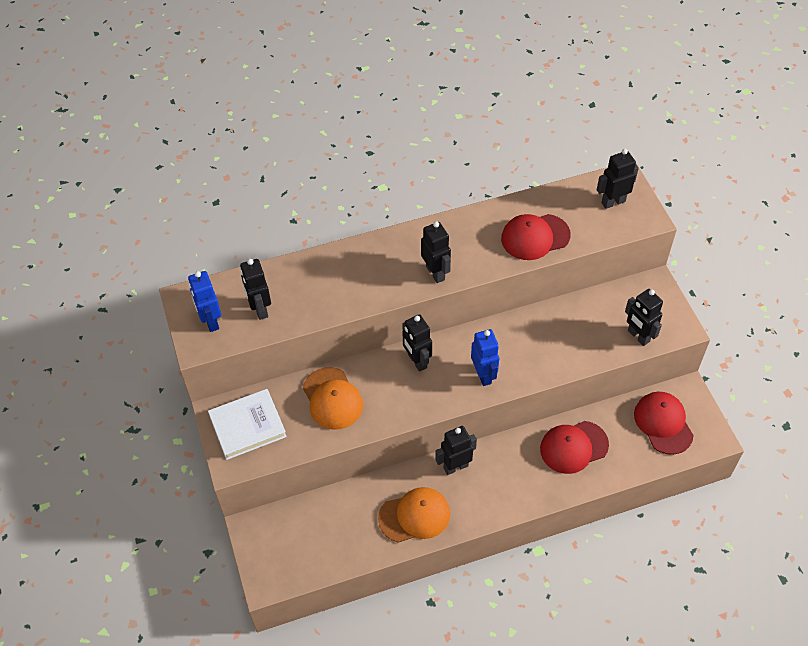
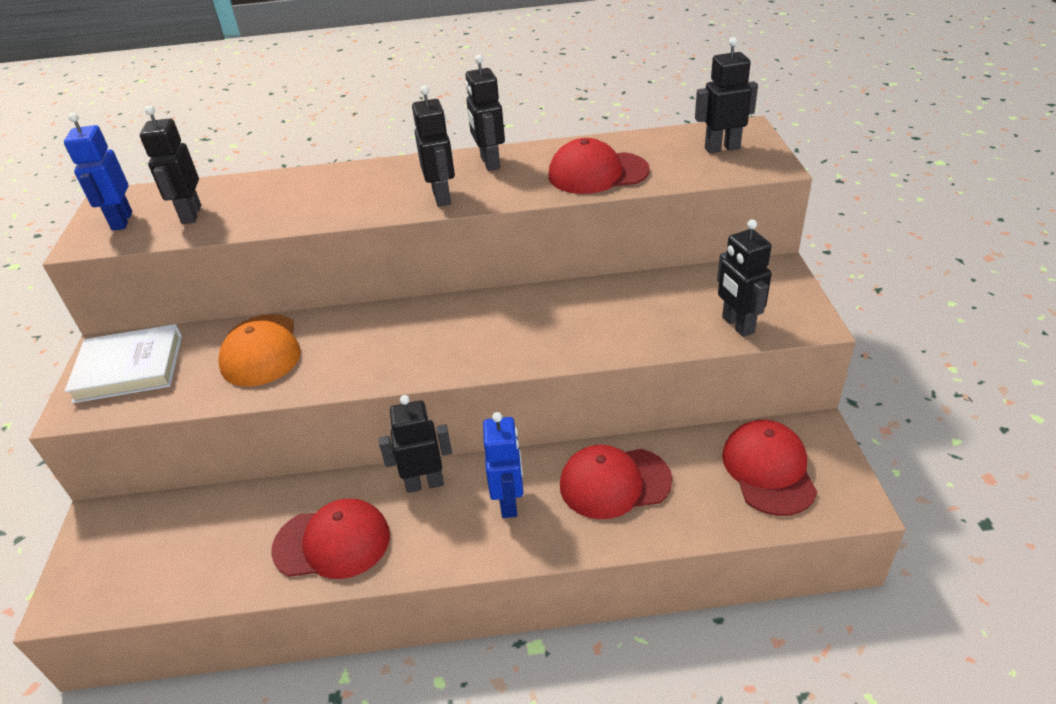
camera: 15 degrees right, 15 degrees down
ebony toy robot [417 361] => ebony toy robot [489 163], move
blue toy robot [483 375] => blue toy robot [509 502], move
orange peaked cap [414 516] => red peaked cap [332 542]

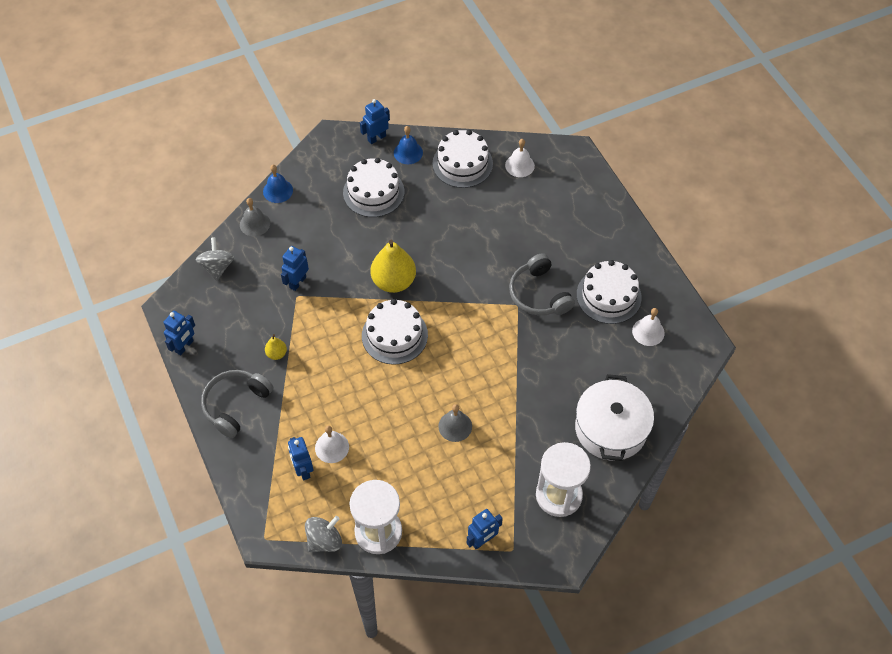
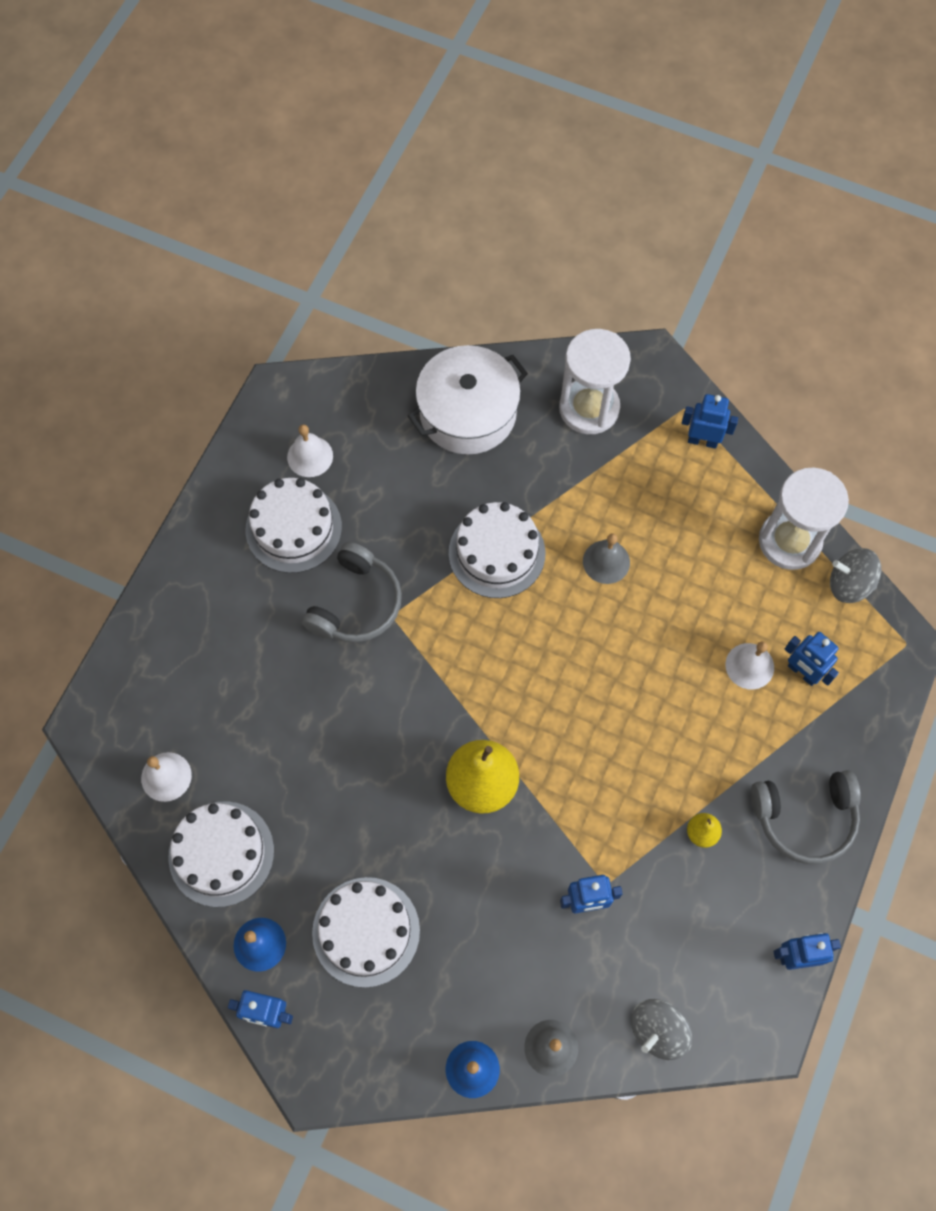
camera: 130 degrees left, 10 degrees up
snow-white gateau [394 335] => snow-white gateau [497 553], move
blue toy robot [303 470] => blue toy robot [802 672], 105 degrees clockwise

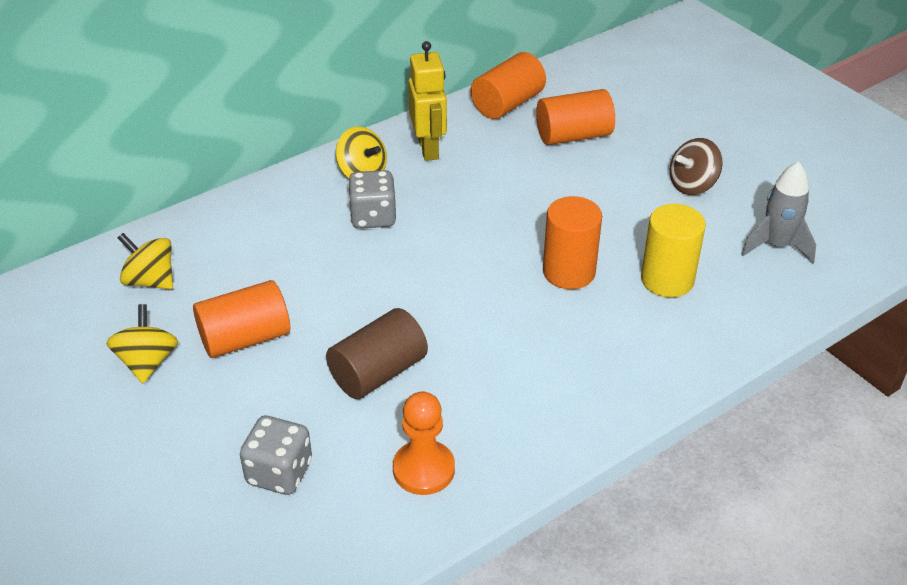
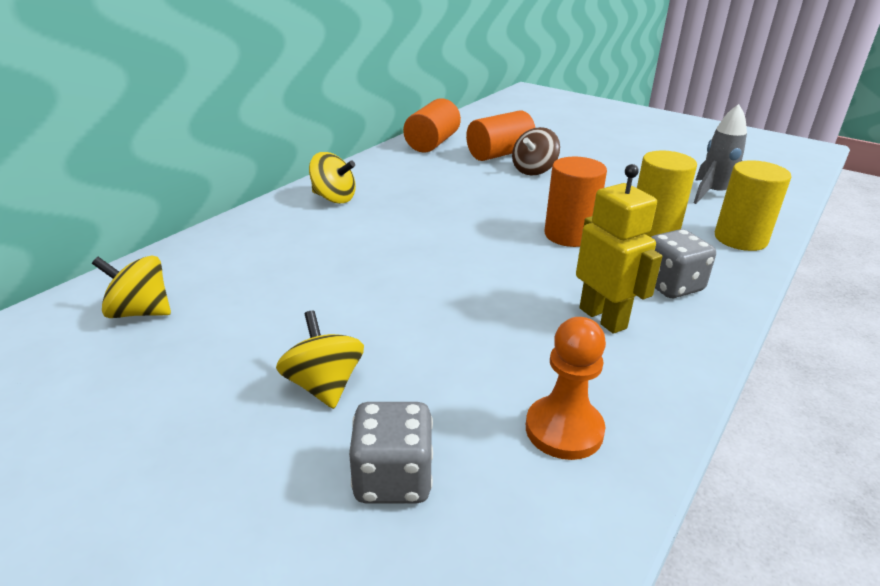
camera: 20 degrees left, 10 degrees down
bright yellow toy robot [429 149] => bright yellow toy robot [603 318], move
russet whirligig [692 185] => russet whirligig [533 170], move
ash-grey game die [373 217] => ash-grey game die [671 286], move
orange solid cylinder [245 338] => nothing
bright yellow whirligig [147 362] => bright yellow whirligig [324 385], move
russet solid cylinder [378 372] => nothing
nothing => bright yellow solid cylinder [740 239]

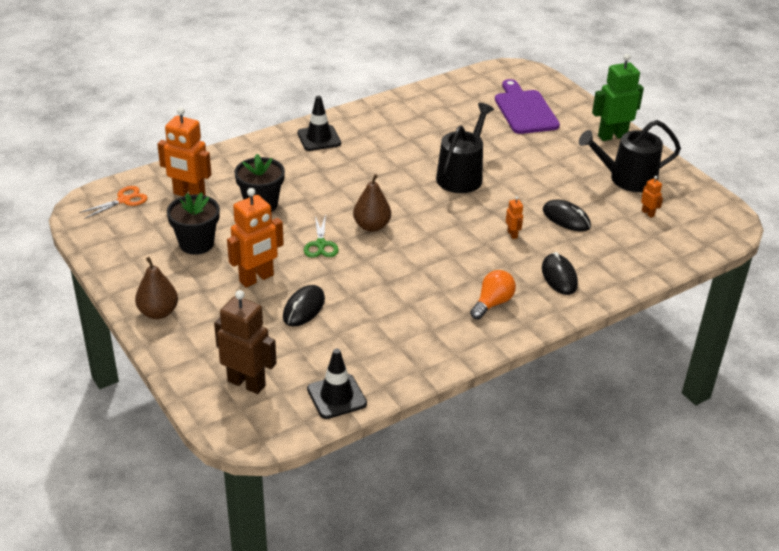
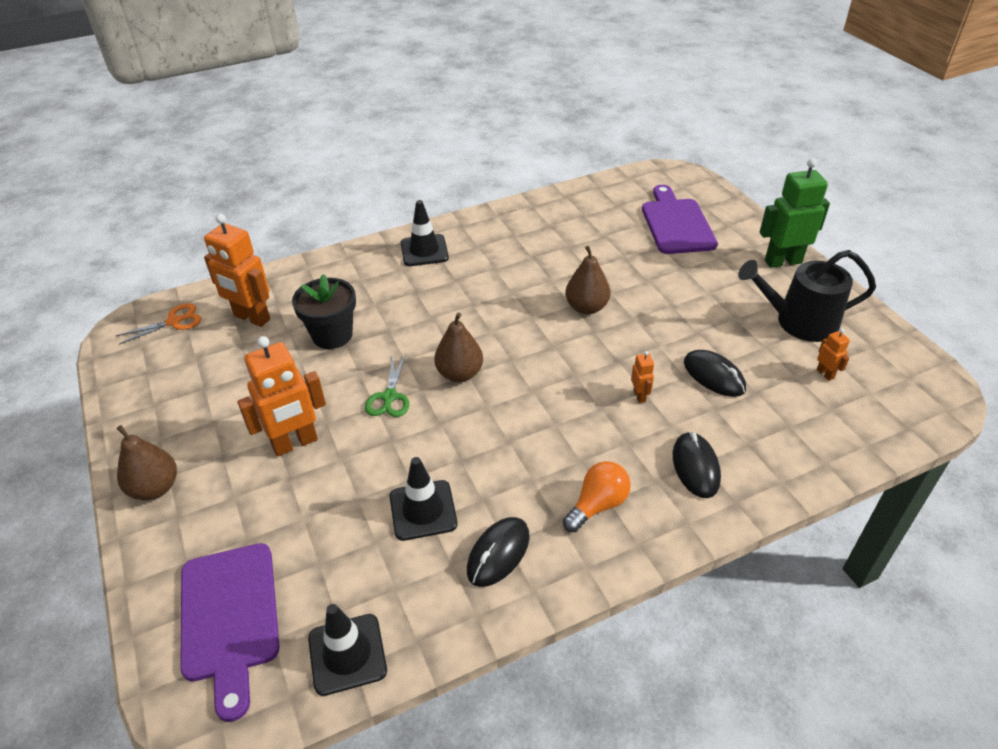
camera: 10 degrees right, 5 degrees up
ebony sprinkling can [462 176] => russet toy pear [586 307]
ebony flower pot [196 244] => nothing
ebony computer mouse [304 308] => ebony computer mouse [498 553], move
russet toy robot [246 383] => violet bread board [230 618]
nothing => ebony safety cone [423 510]

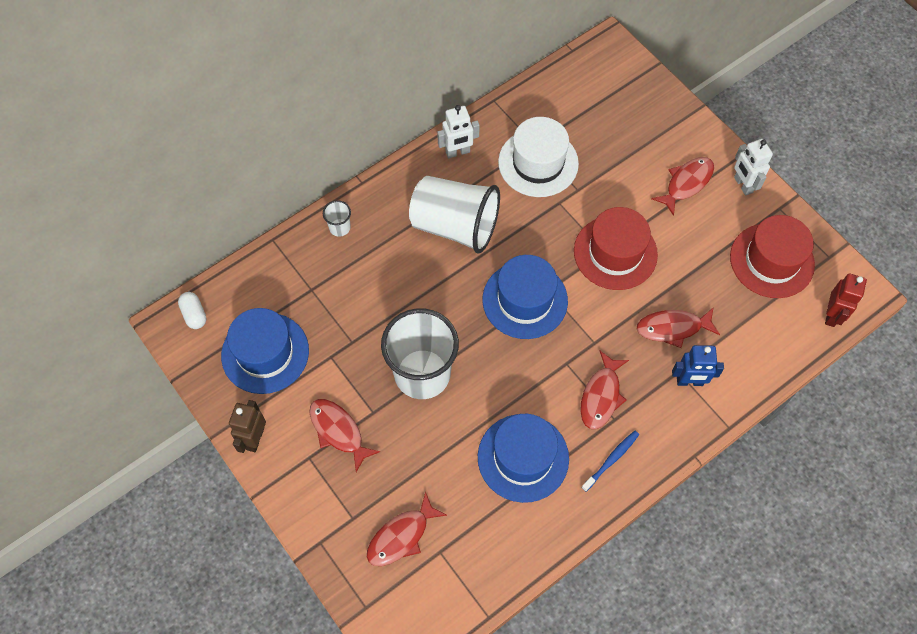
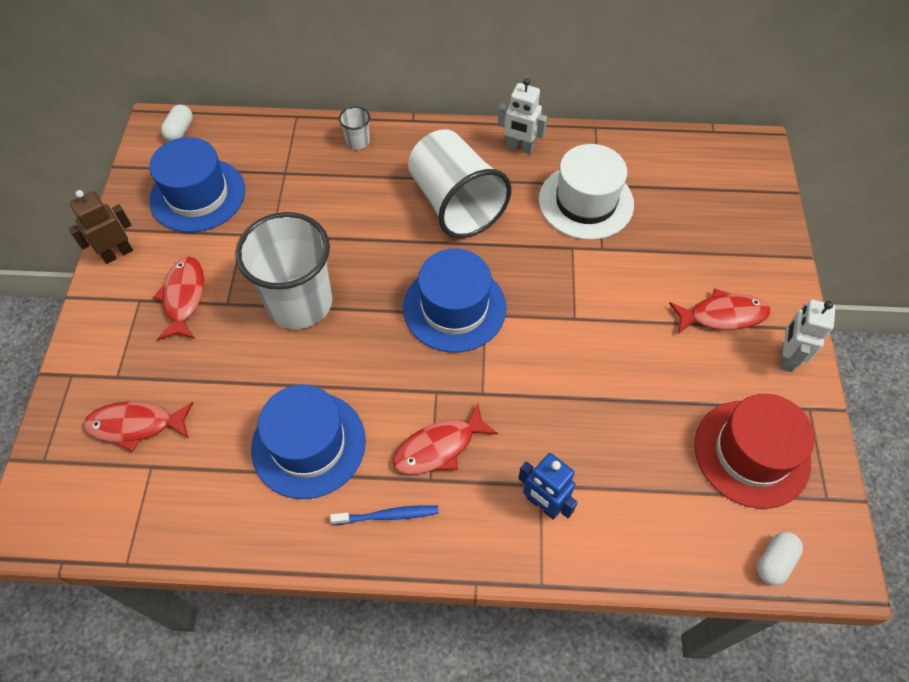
camera: 40 degrees right, 5 degrees down
red tall hat [615 252] => nothing
red toy robot [832 315] => snow-white pill [774 562]
red toy fish [673 328] => nothing

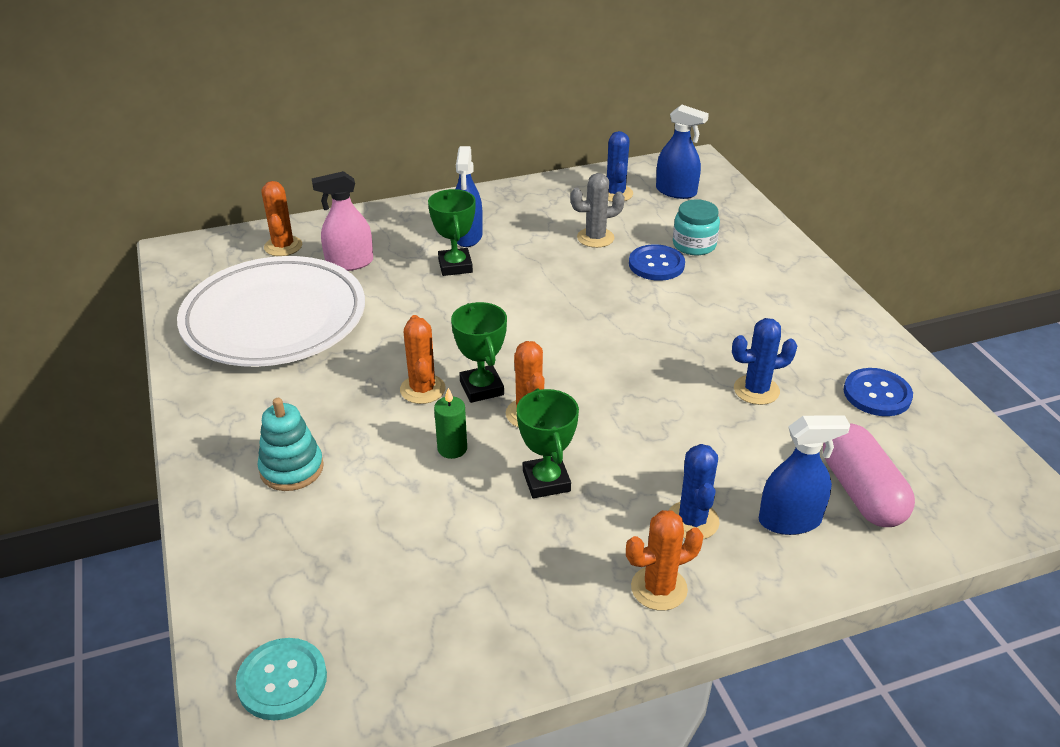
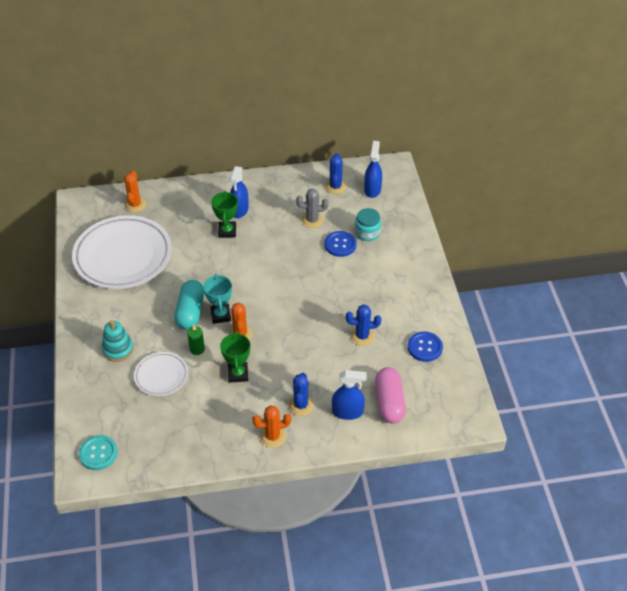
camera: 10 degrees right, 10 degrees up
blue spray cleaner [676 191] => blue spray cleaner [372 189], 120 degrees counterclockwise
pink spray cleaner [349 263] => nothing
emerald prize cup [481 388] => turquoise prize cup [220 315]
orange cactus [422 389] => turquoise pill [190 312]
nothing => snow-white flat dish [161 376]

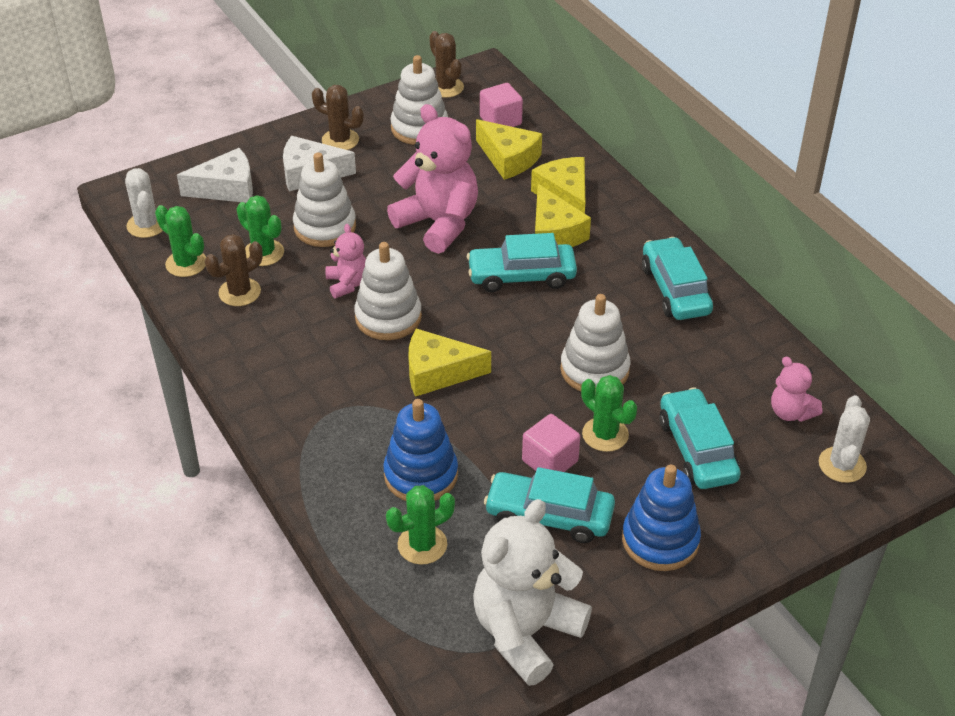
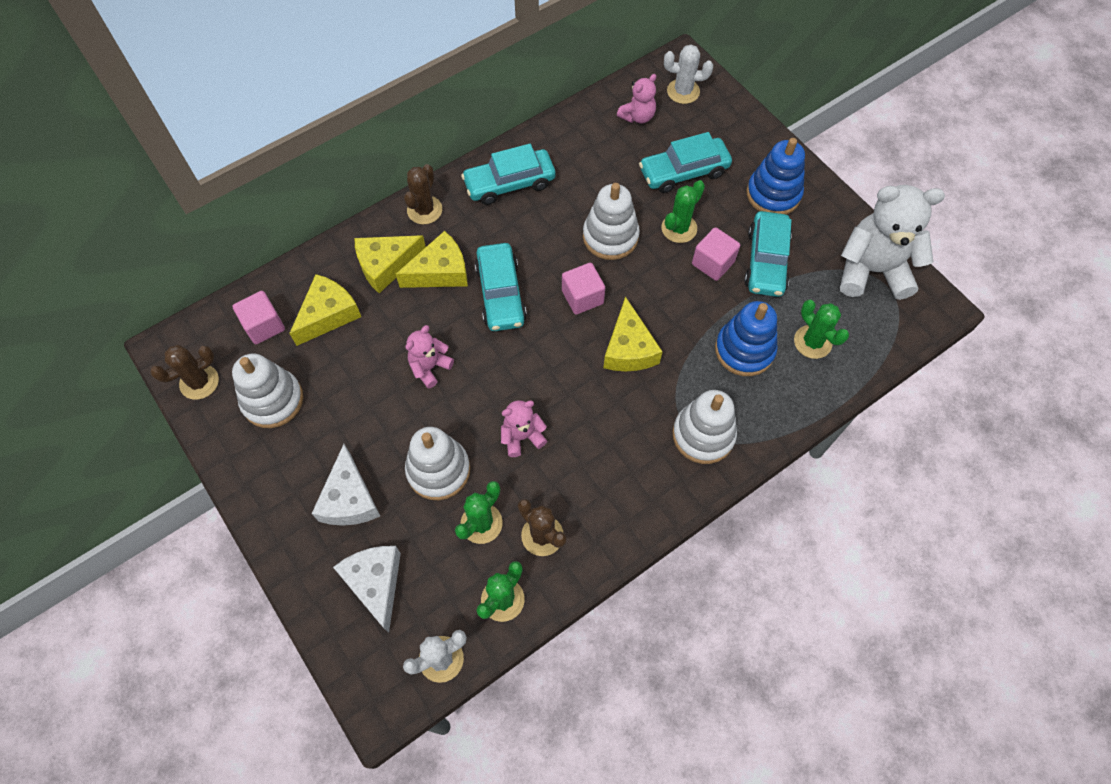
camera: 95 degrees left, 20 degrees up
russet cactus [340 140] => russet cactus [424 210], move
pink teddy [438 223] => pink teddy [430 367], x0.50
snow-white ring stacker [388 317] => snow-white ring stacker [703 435], move
snow-white teddy [526 632] => snow-white teddy [872 270], 150 degrees clockwise
nothing => pink solid cube [582 297]

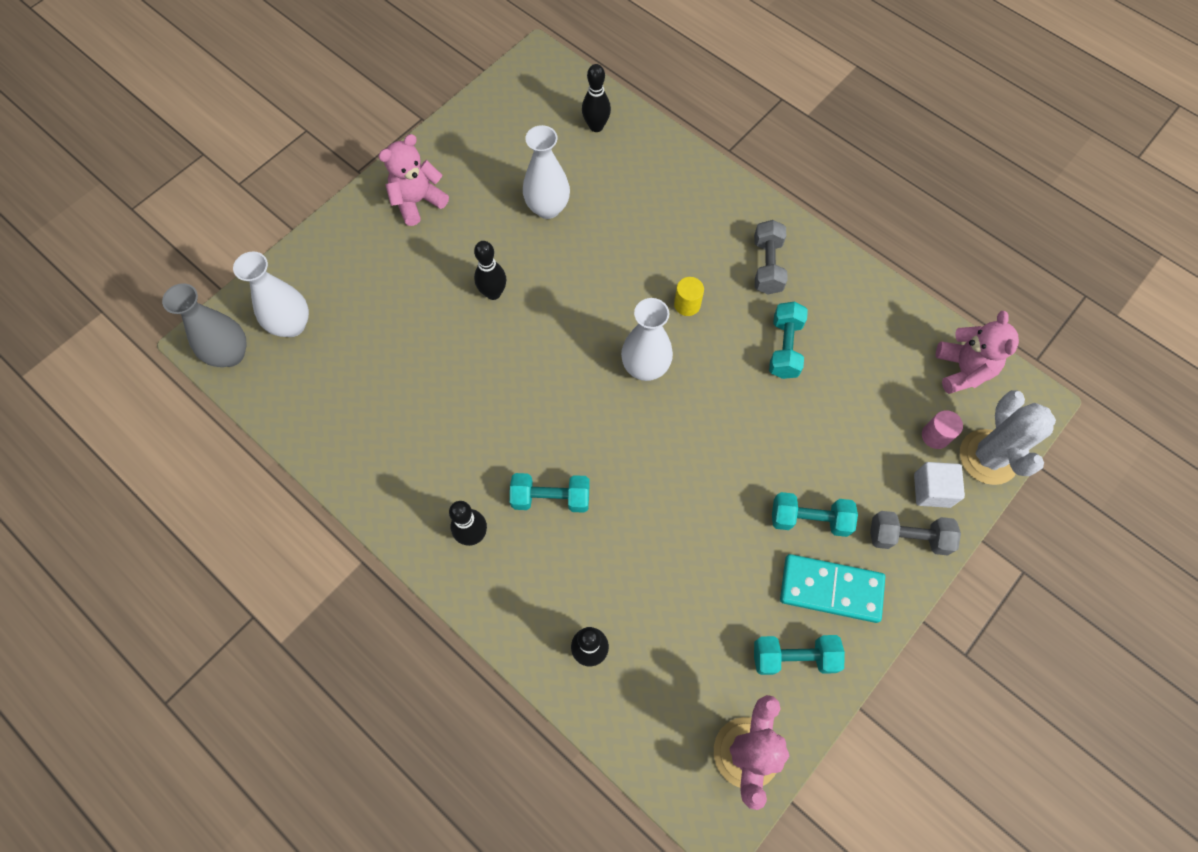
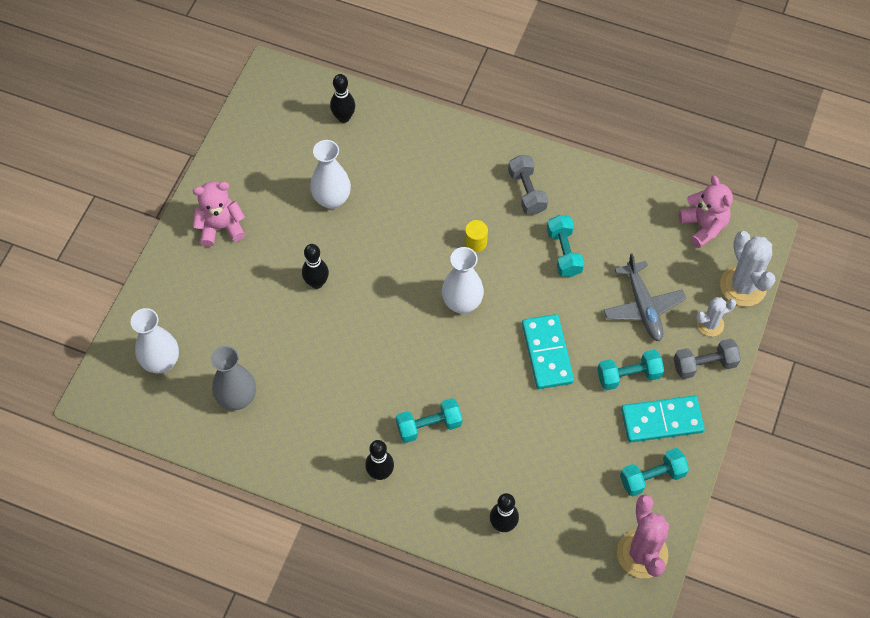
camera: 20 degrees left, 5 degrees down
pink teddy [417 201] => pink teddy [220 227], 45 degrees clockwise
ash-grey vase [230 354] => ash-grey vase [237 398], move
pink solid cylinder [935 436] => nothing
snow-white solid cube [932 490] => snow-white cactus [710 324]
nothing => ash-grey aeroplane [643 307]
nothing => turquoise domino piece [547 353]

